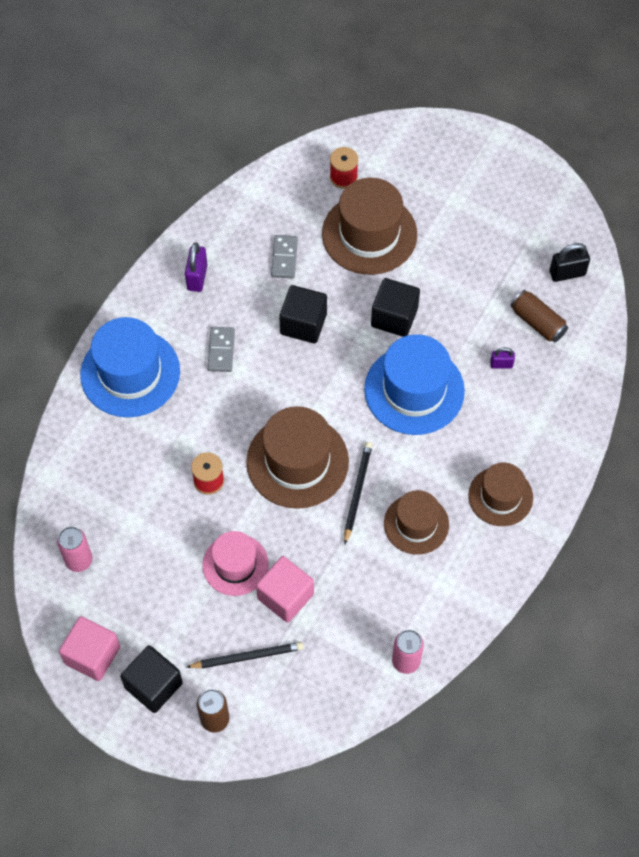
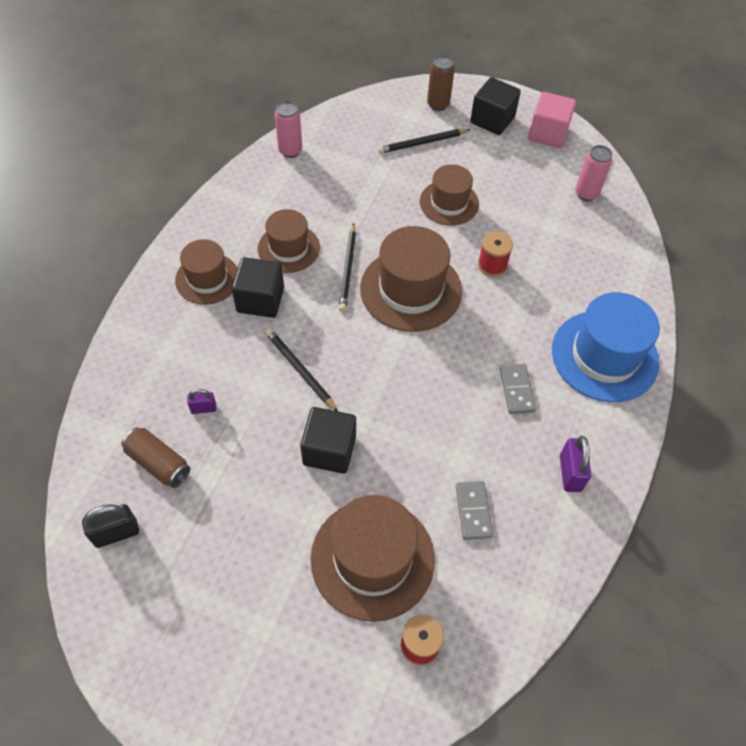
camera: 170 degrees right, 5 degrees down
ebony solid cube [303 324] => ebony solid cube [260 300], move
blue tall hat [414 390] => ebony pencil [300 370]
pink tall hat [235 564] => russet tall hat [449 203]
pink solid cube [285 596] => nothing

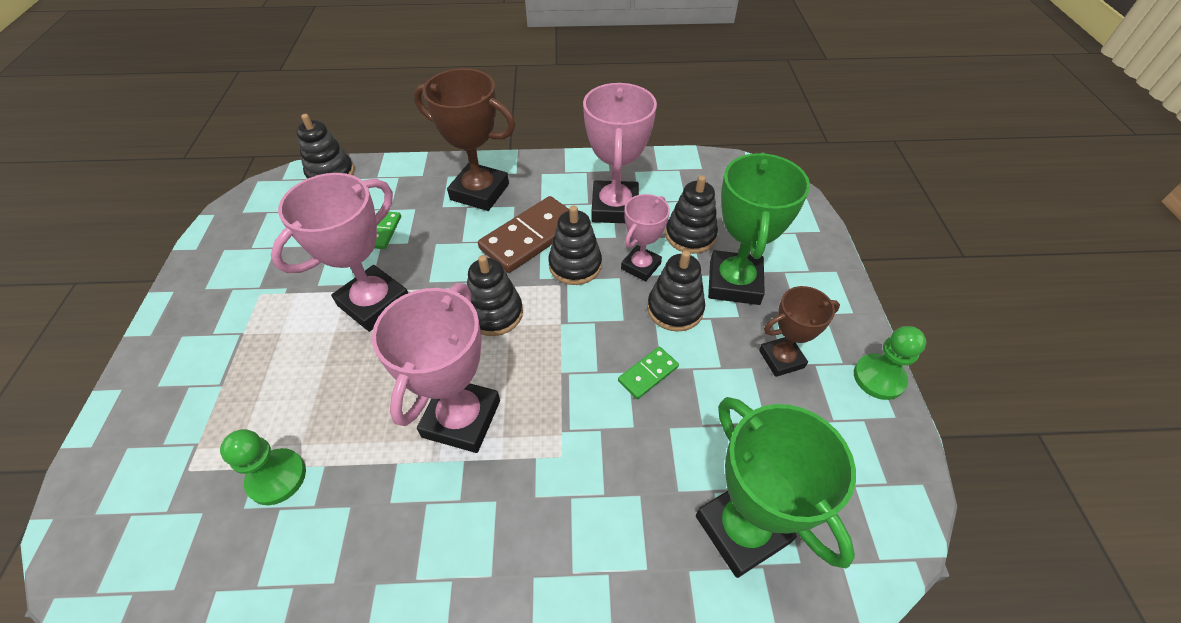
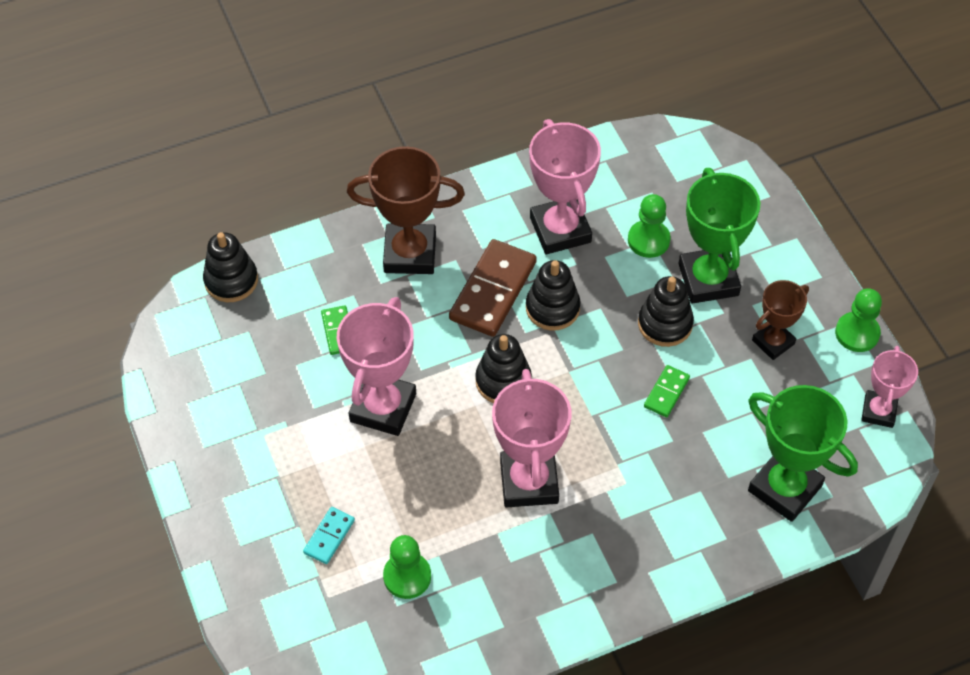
camera: 20 degrees left, 5 degrees up
ebony ring stacker [690 235] => emerald pawn [648 240]
pink prize cup [641 266] => pink prize cup [878 411], move
nothing => turquoise domino piece [329 536]

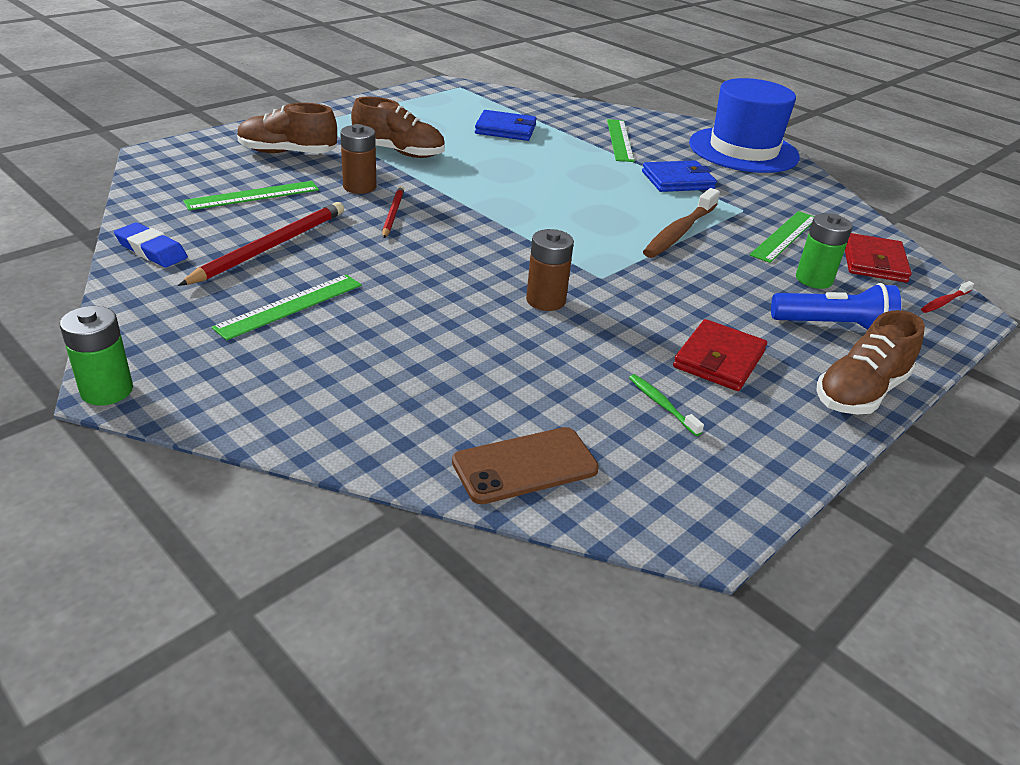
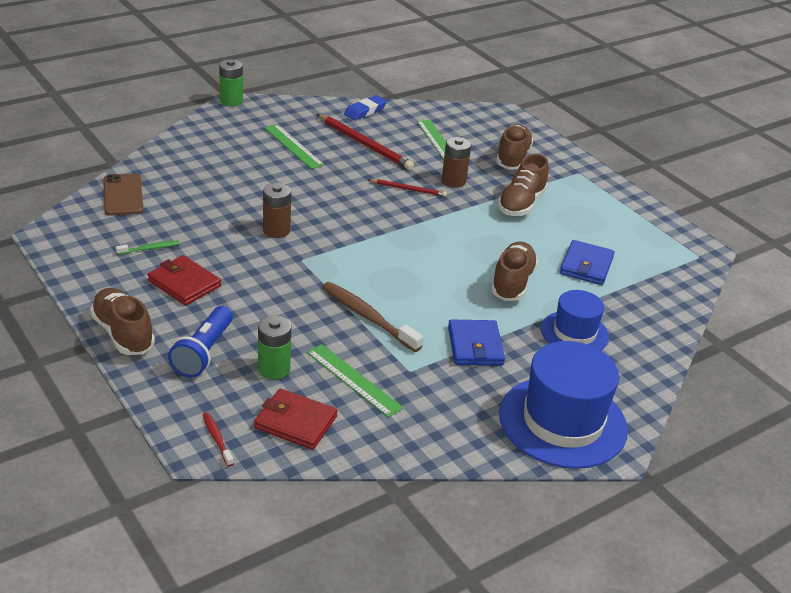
camera: 100 degrees right, 0 degrees up
emerald measuring stick [619 140] => blue tall hat [574 333]
nothing => russet shoe [512 283]

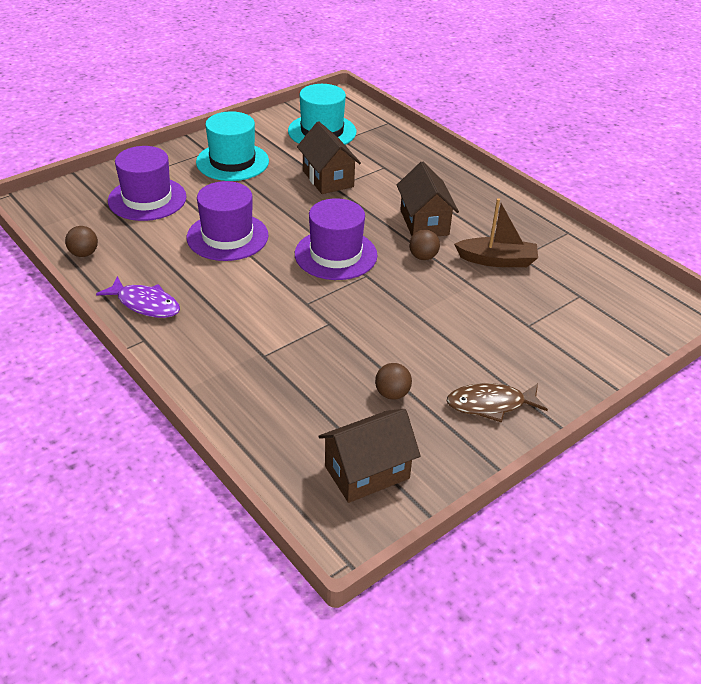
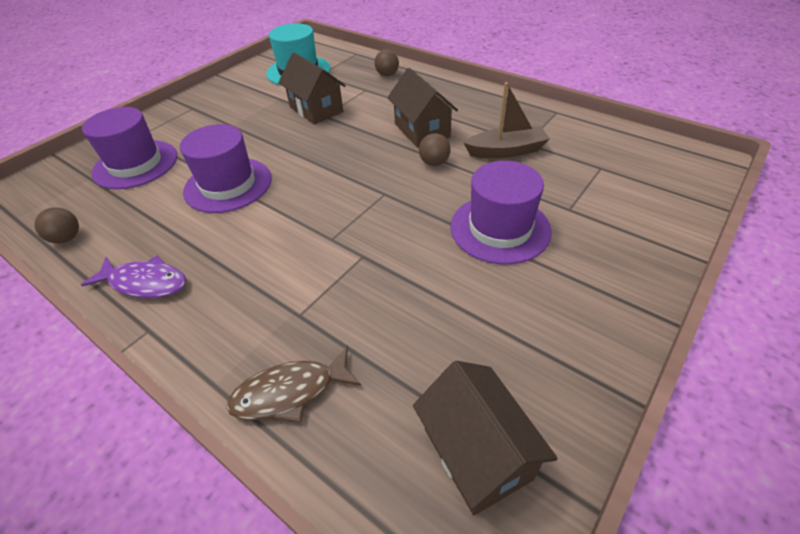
camera: 10 degrees left, 5 degrees up
turquoise tall hat [232 162] => nothing
violet tall hat [336 254] => violet tall hat [500 228], move
russet ball [392 394] => russet ball [387 75], move
russet toy fish [490 404] => russet toy fish [290 392], move
russet house [367 472] => russet house [477 453], 75 degrees counterclockwise

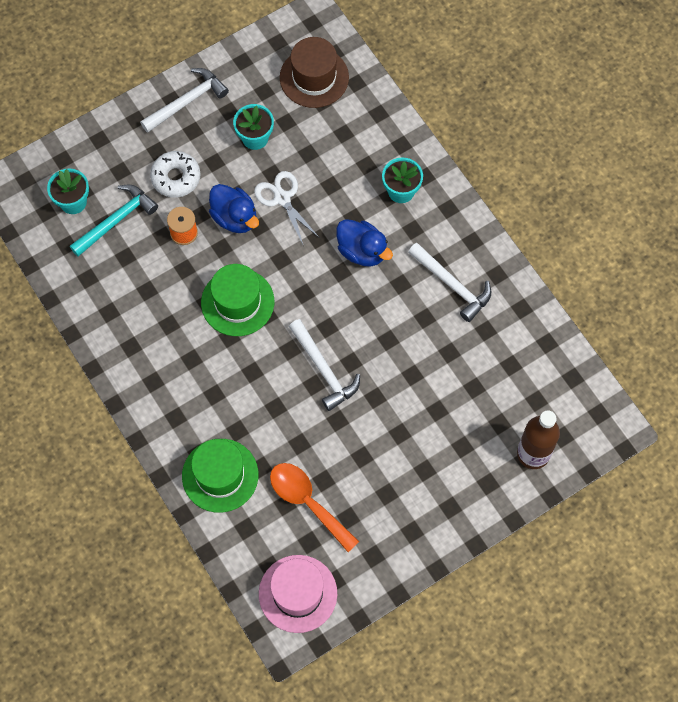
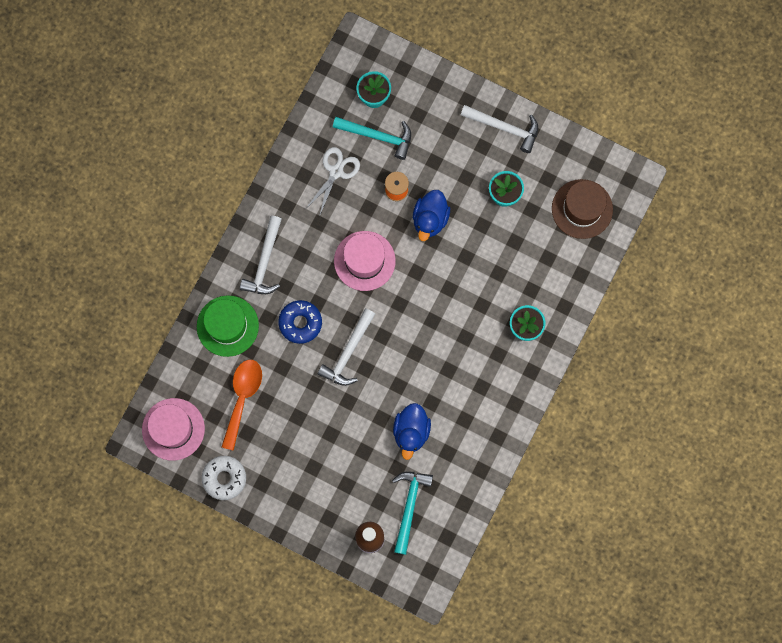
camera: 60 degrees right, 10 degrees up
snow-white glazed donut [176 178] => snow-white glazed donut [224 478], move
snow-white pair of scissors [282 198] => snow-white pair of scissors [336 171], move
blue duck [362 251] => blue duck [411 432], move
snow-white carpenter's hammer [452 285] => snow-white carpenter's hammer [264 262], move
emerald tall hat [237 302] => pink tall hat [364 261]
nothing => blue glazed donut [300 323]
nothing => turquoise carpenter's hammer [409 506]

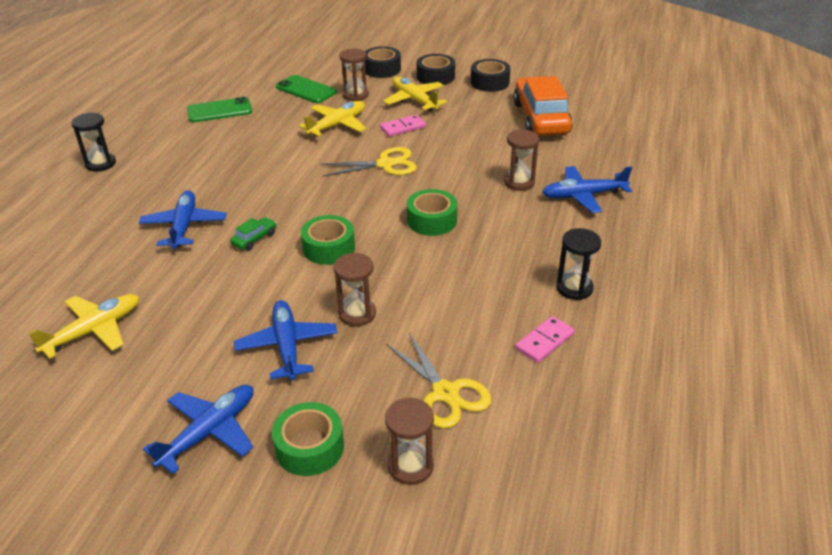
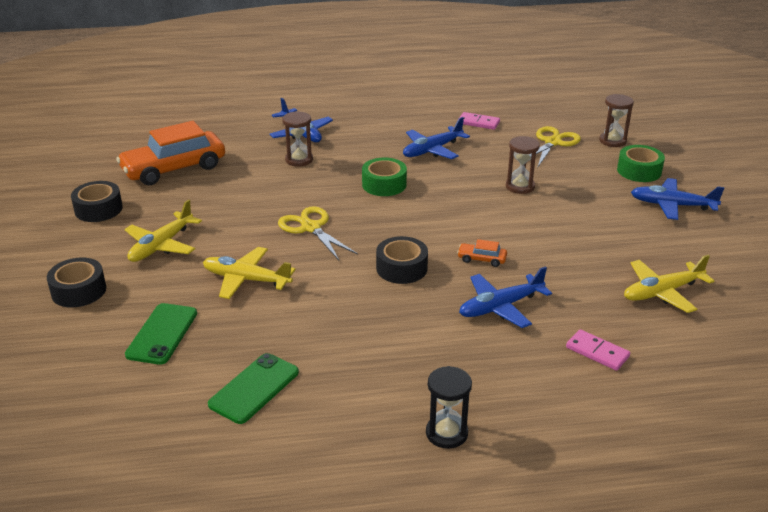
camera: 115 degrees left, 5 degrees down
russet sand timer [355 95] => nothing
ebony tape [435 77] => ebony tape [401 268], move
emerald smartphone [219 110] => emerald smartphone [254 388], 75 degrees clockwise
pink domino piece [403 128] => pink domino piece [597 352], move
emerald tape [329 248] => nothing
emerald car [254 239] => orange car [481 259]
ebony sand timer [574 288] => nothing
bright yellow aeroplane [94 331] => bright yellow aeroplane [662 292], 45 degrees counterclockwise
blue aeroplane [287 346] => blue aeroplane [432 150], move

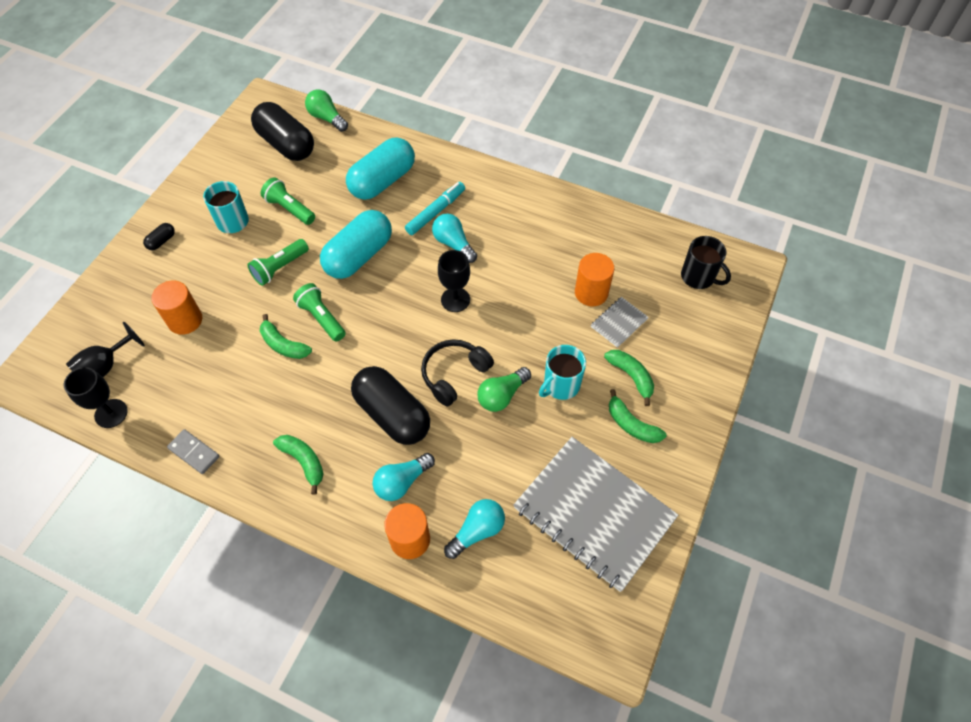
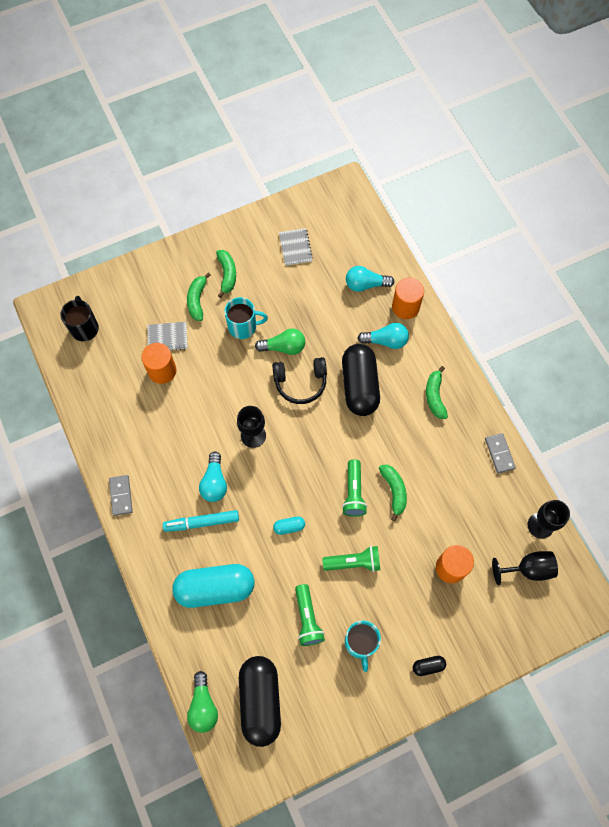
camera: 140 degrees left, 10 degrees up
turquoise pill [359 256] => turquoise pill [289 527], x0.41
ash-grey notepad [594 513] => ash-grey notepad [295 247], x0.42
nothing => ash-grey domino piece [121 495]

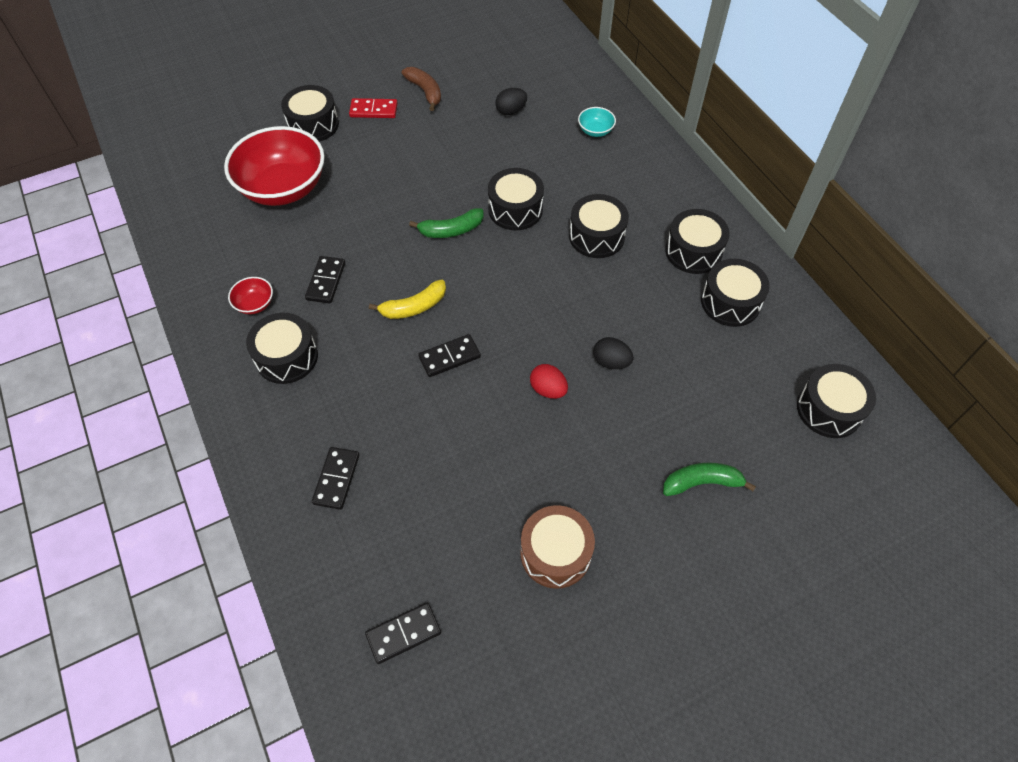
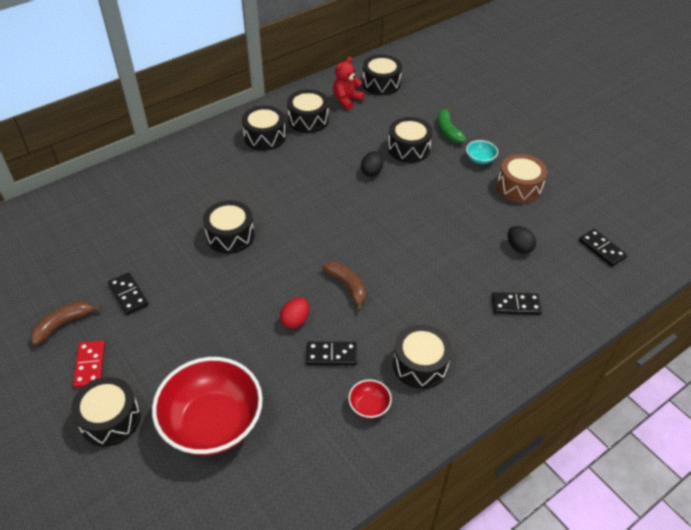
camera: 100 degrees left, 10 degrees down
ebony egg [511 111] => ebony egg [519 247], move
turquoise bowl [595 131] => turquoise bowl [480 159], move
ebony snare drum [596 236] => ebony snare drum [409 149], move
emerald banana [451 230] => nothing
bright yellow banana [414 307] => russet banana [347 286]
ebony domino piece [449 357] => ebony domino piece [128 295], move
red egg [548 389] => red egg [295 320], move
nothing => red teddy [347 100]

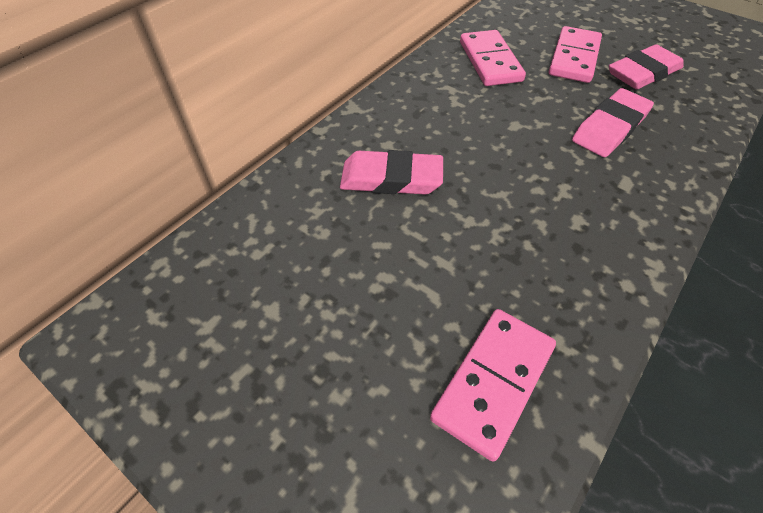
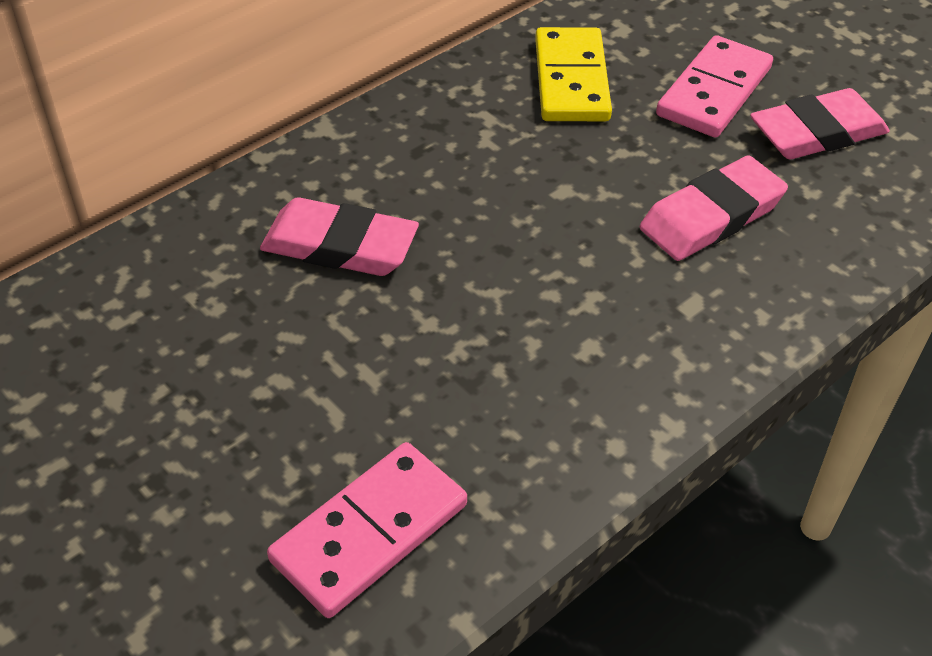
camera: 10 degrees right, 5 degrees down
pink domino piece [490 61] => bright yellow domino piece [571 80]

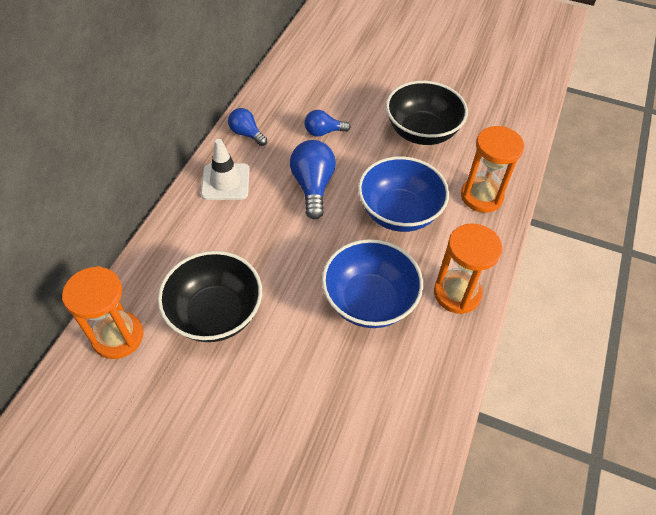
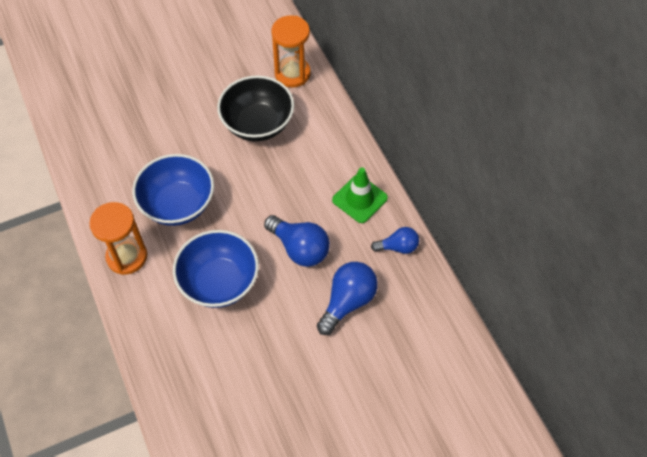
camera: 135 degrees right, 5 degrees up
ebony bowl [421 132] => nothing
blue lightbulb [323 132] => blue lightbulb [348 302], x1.62
orange sand timer [481 196] => nothing
snow-white safety cone [225 182] => emerald safety cone [359 199]

